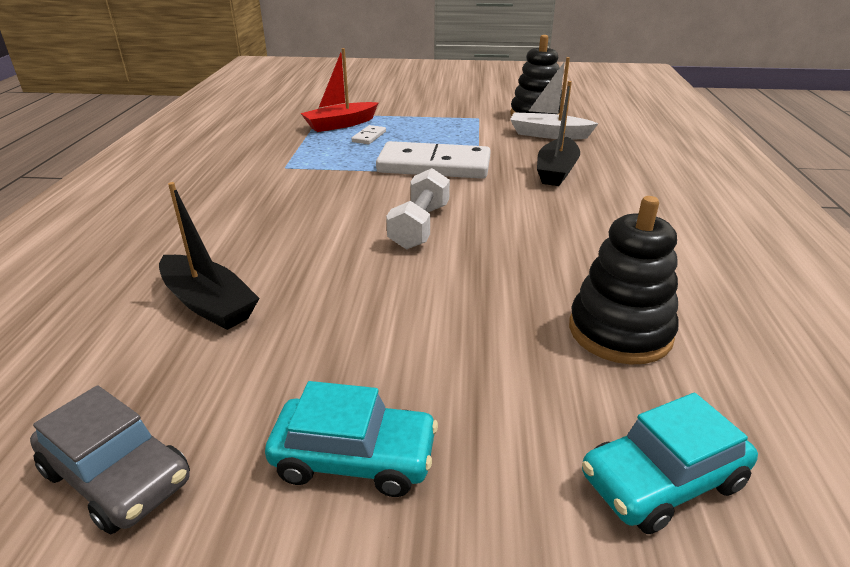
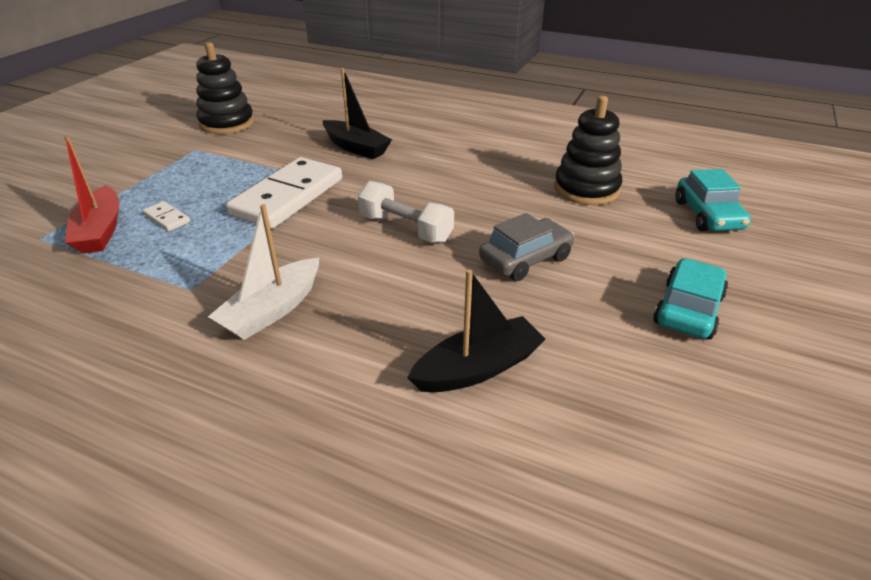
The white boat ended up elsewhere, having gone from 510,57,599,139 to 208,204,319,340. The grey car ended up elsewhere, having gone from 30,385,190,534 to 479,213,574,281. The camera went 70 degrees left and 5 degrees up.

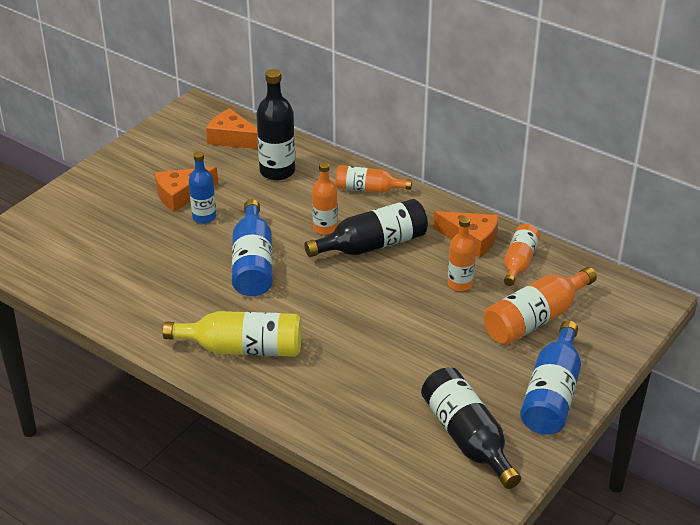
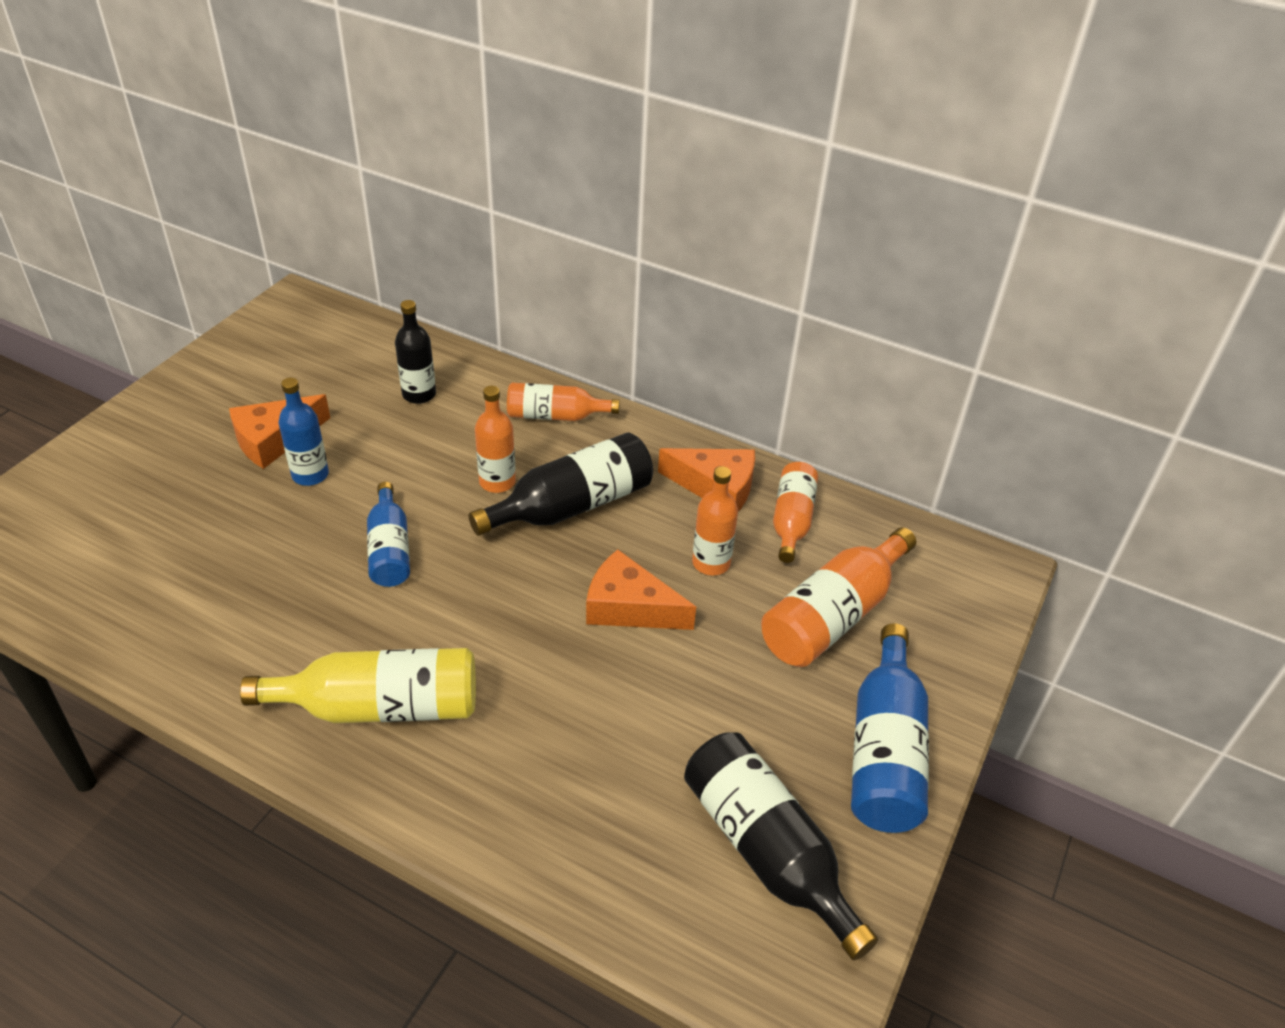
The size of the blue bottle at 232,199,273,296 changed by a factor of 0.64. The size of the black bottle at 256,69,295,181 changed by a factor of 0.64. The orange cheese ended up elsewhere, having gone from 206,108,258,149 to 586,550,696,630. The camera went 10 degrees left and 5 degrees up.

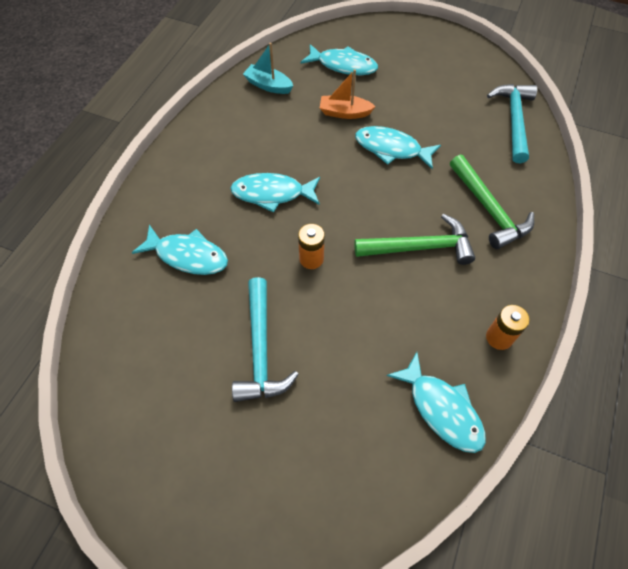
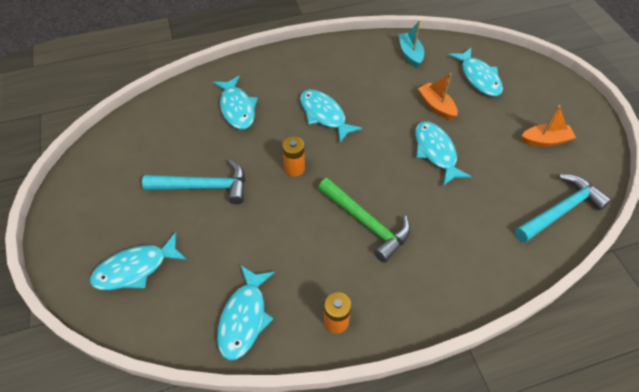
The second view gained the turquoise fish at 90,232,187,290. The turquoise hammer at 232,277,299,402 ended up facing another way, 135 degrees counterclockwise from before. The second view gained the orange boat at 522,105,576,147. The second view lost the green hammer at 450,154,534,249. The camera went 50 degrees right and 5 degrees down.

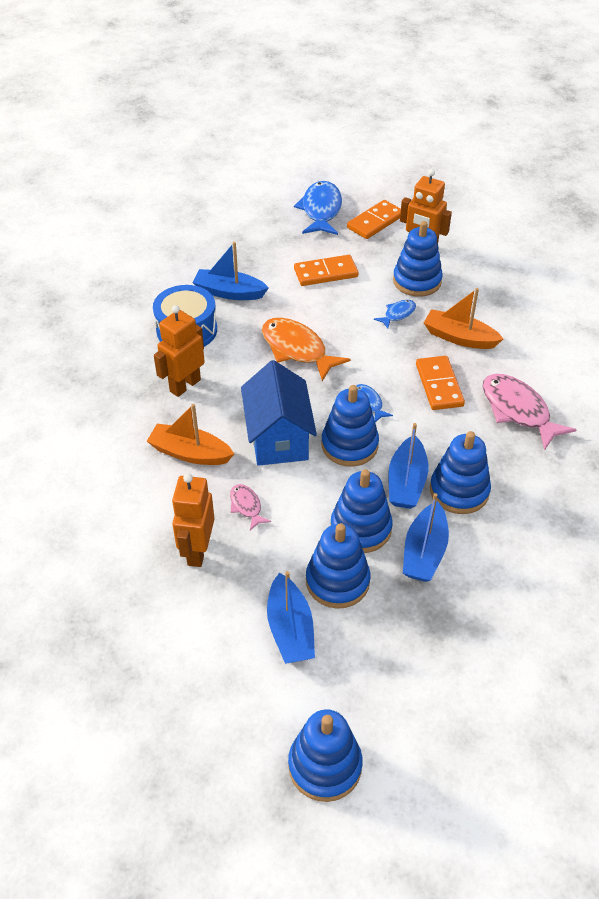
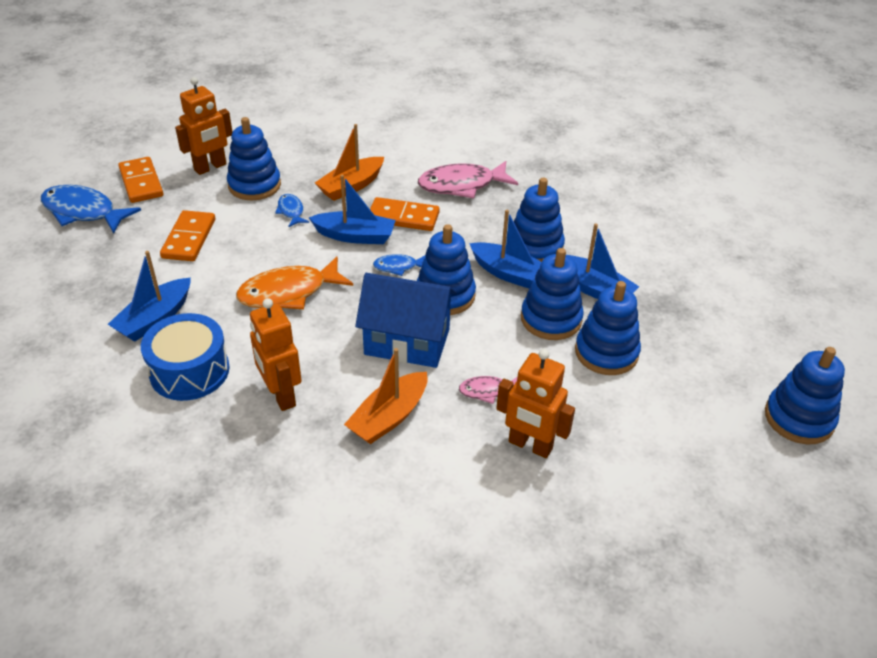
The blue boat ended up elsewhere, having gone from 267,571,315,664 to 309,175,396,244. The camera went 70 degrees left and 5 degrees down.

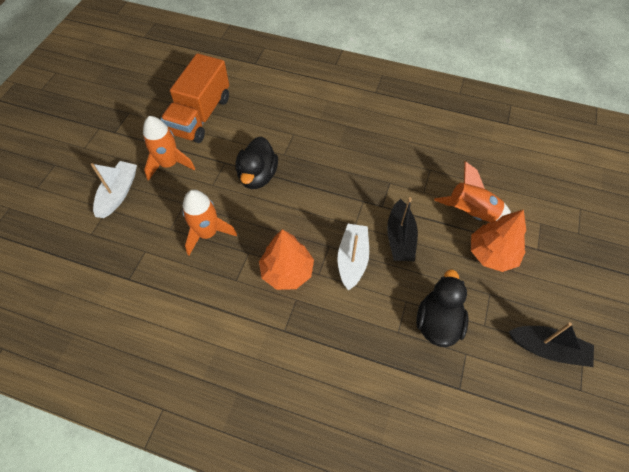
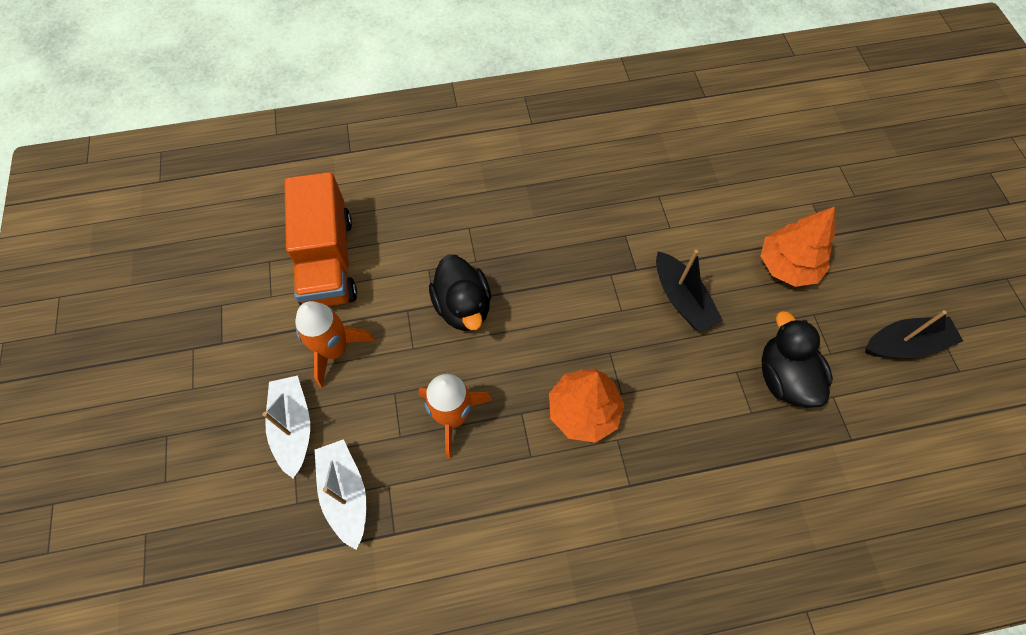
The white boat ended up elsewhere, having gone from 338,224,369,291 to 315,439,366,550. The second view lost the orange rocket at 434,161,511,222. The camera went 30 degrees left and 5 degrees up.

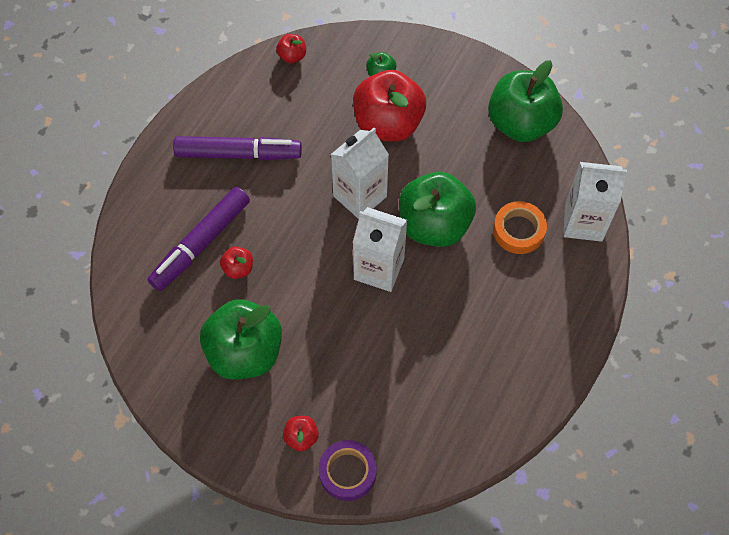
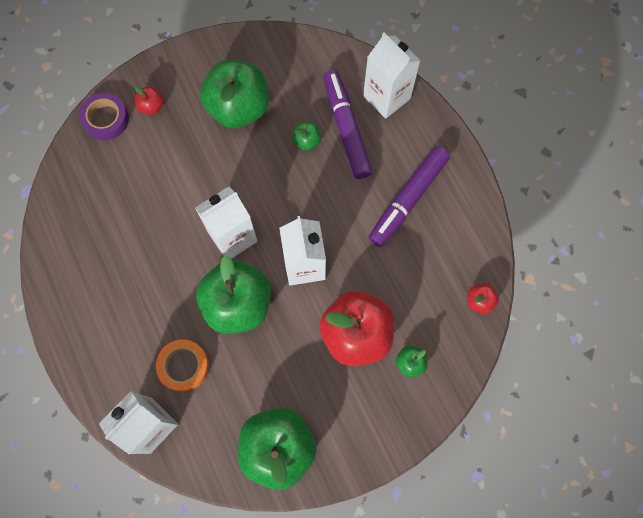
What was the red apple at 220,246,253,279 turned into the green apple at 292,122,321,151. The second view gained the white carton at 363,32,420,119. The camera went 125 degrees right and 10 degrees up.

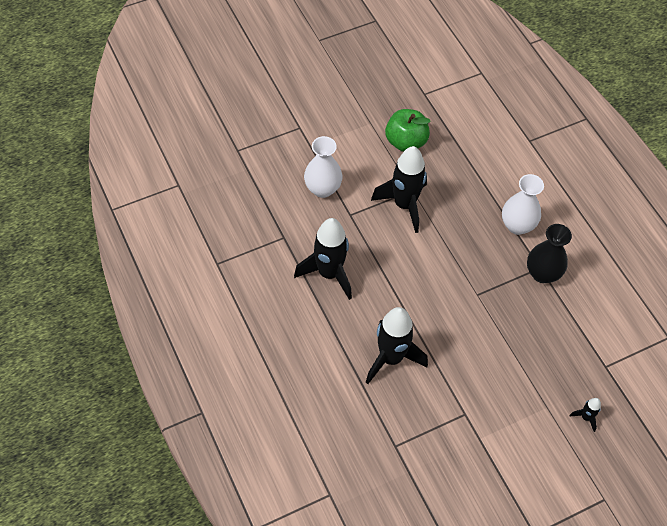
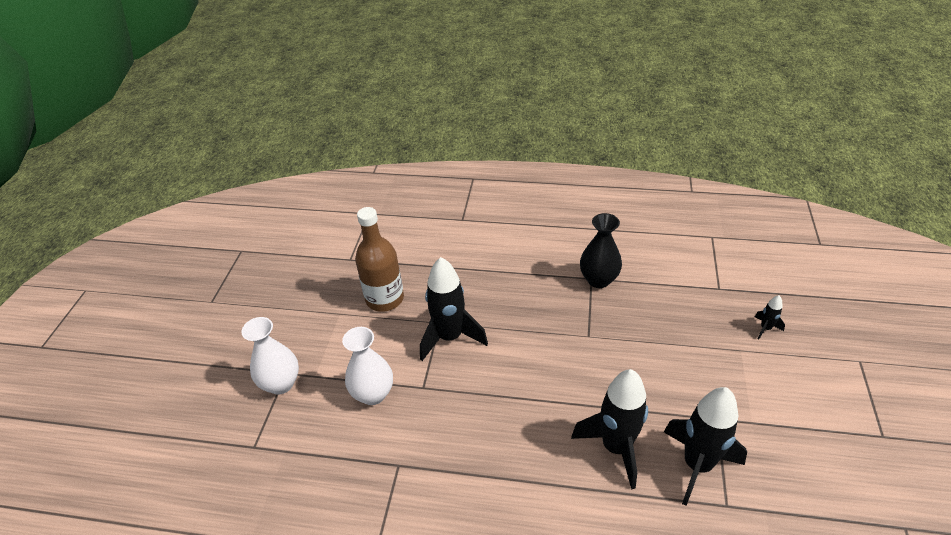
The white vase ended up elsewhere, having gone from 502,174,544,235 to 242,317,299,394. Where the green apple stood at 385,109,431,152, the brown bottle came to stand at 355,207,404,312. The black rocket ended up elsewhere, having gone from 294,218,352,300 to 664,387,747,506. The camera went 50 degrees left and 15 degrees down.

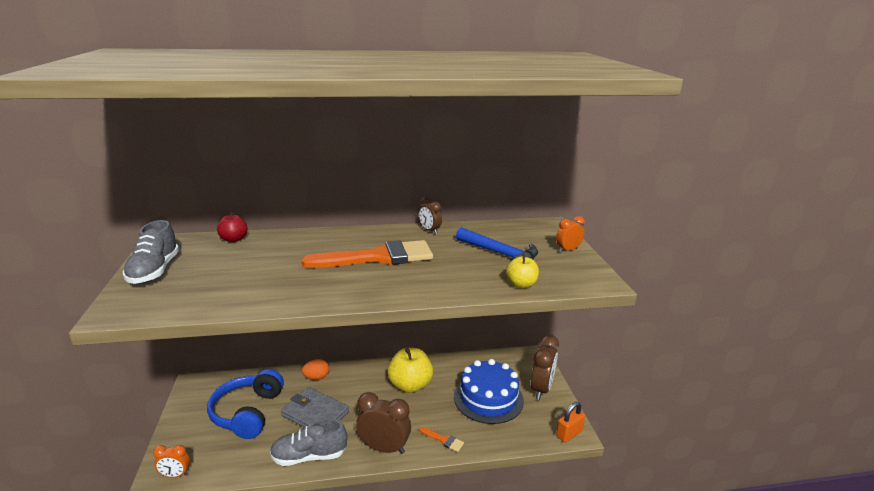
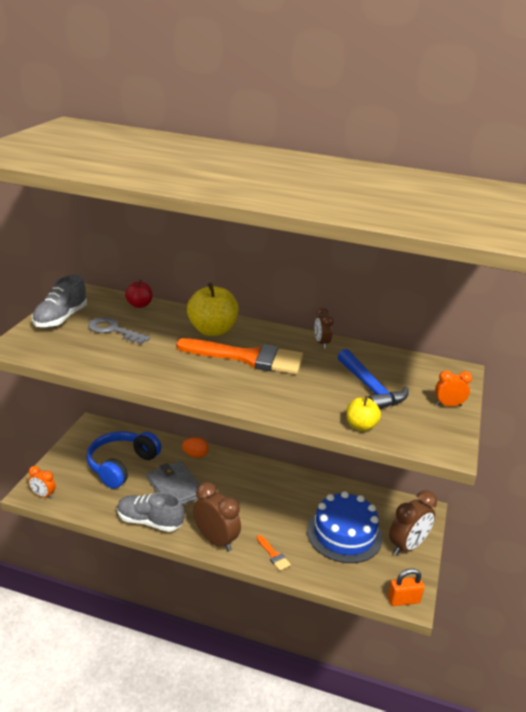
The second view gained the grey key at 88,317,150,344. The yellow apple ended up elsewhere, having gone from 388,348,433,393 to 187,283,238,336. The camera went 25 degrees right and 5 degrees up.

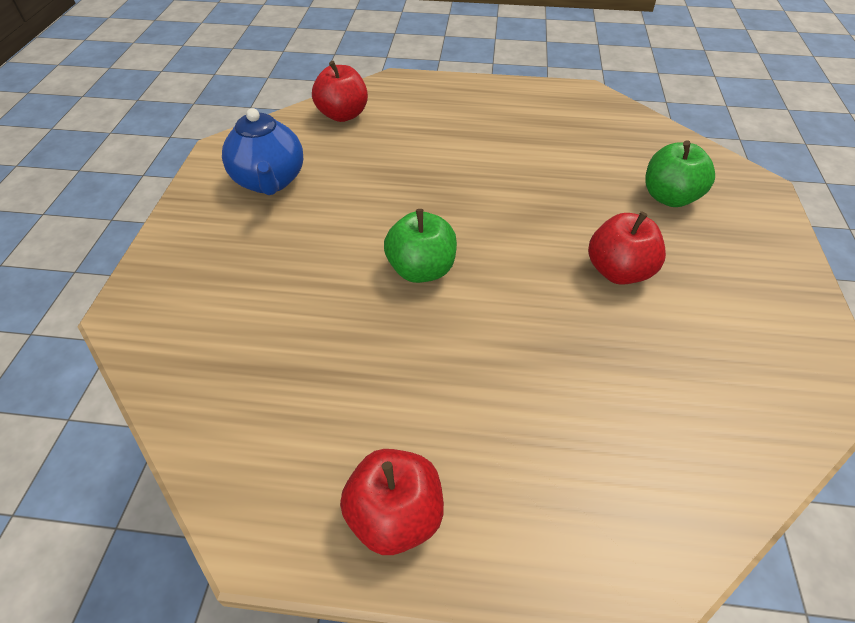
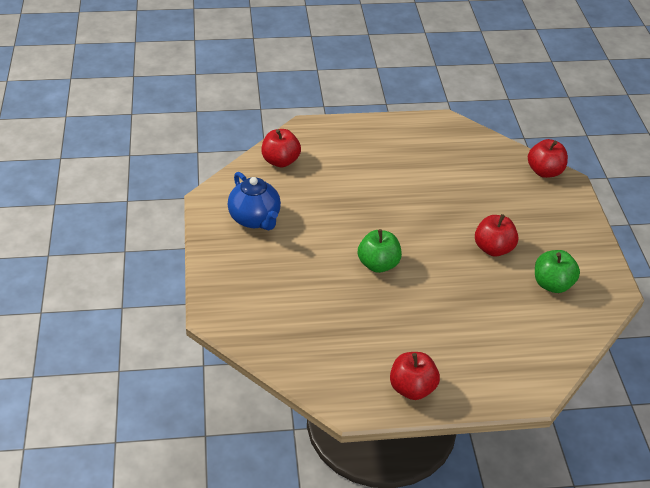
The second view gained the red apple at 528,139,568,178. The green apple ended up elsewhere, having gone from 645,141,715,207 to 535,250,580,293. The camera went 15 degrees left and 5 degrees down.

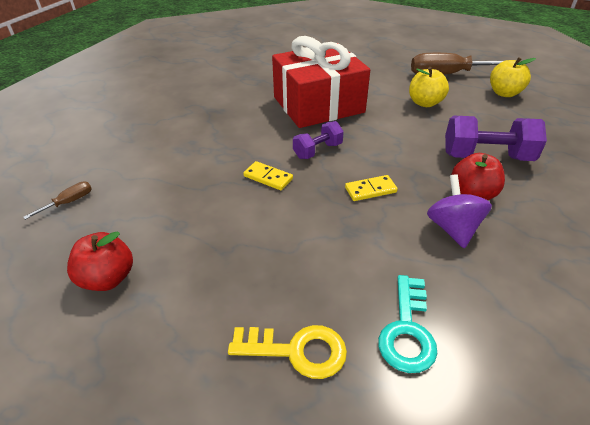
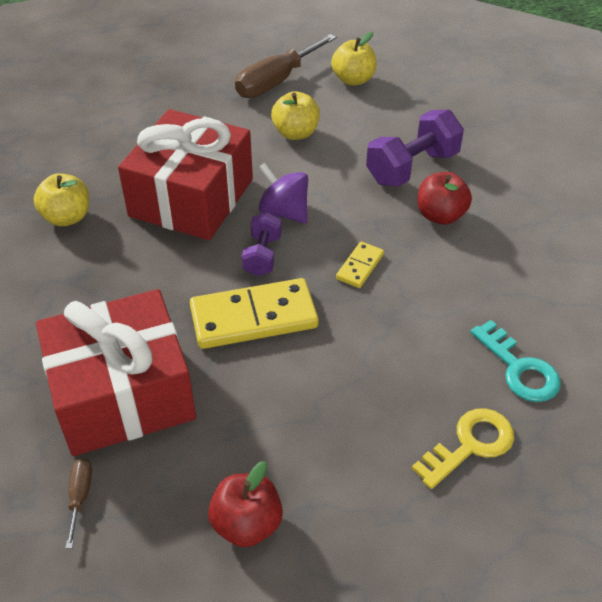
The second view gained the yellow apple at 34,173,89,226. The second view gained the red gift at 36,289,196,456. The size of the yellow domino at 243,161,293,190 changed by a factor of 2.05. The purple spinning top ended up elsewhere, having gone from 427,174,492,248 to 259,163,308,224. The camera went 45 degrees left and 5 degrees up.

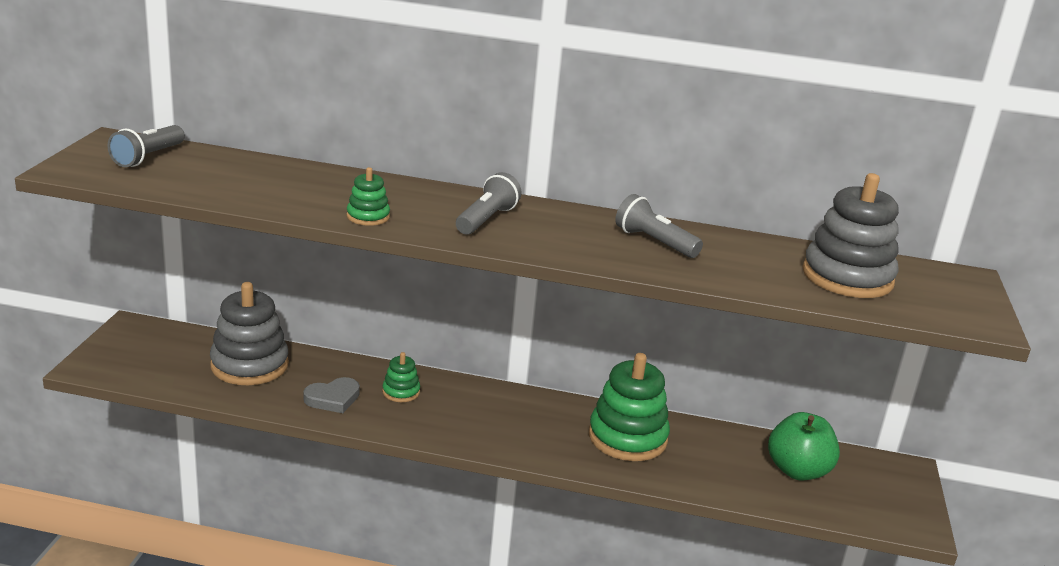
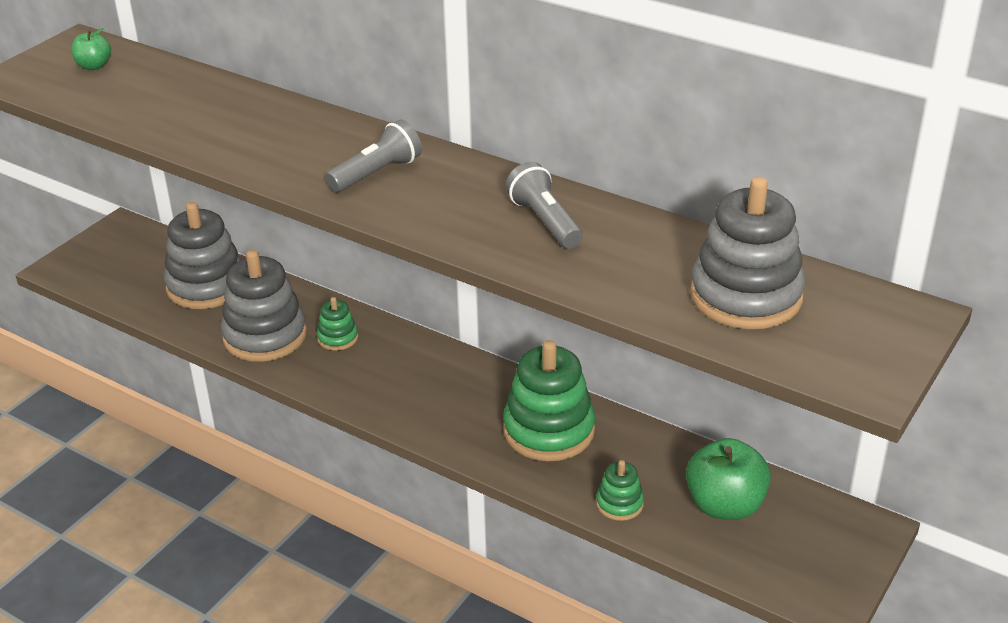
Where the grey flashlight stood at 107,125,185,167, the green apple came to stand at 71,28,111,70. Where the grey heart stood at 303,377,360,413, the grey stacking toy came to stand at 221,250,307,362. The green stacking toy ended up elsewhere, having gone from 347,167,390,226 to 596,460,644,521. The camera went 25 degrees right and 10 degrees up.

